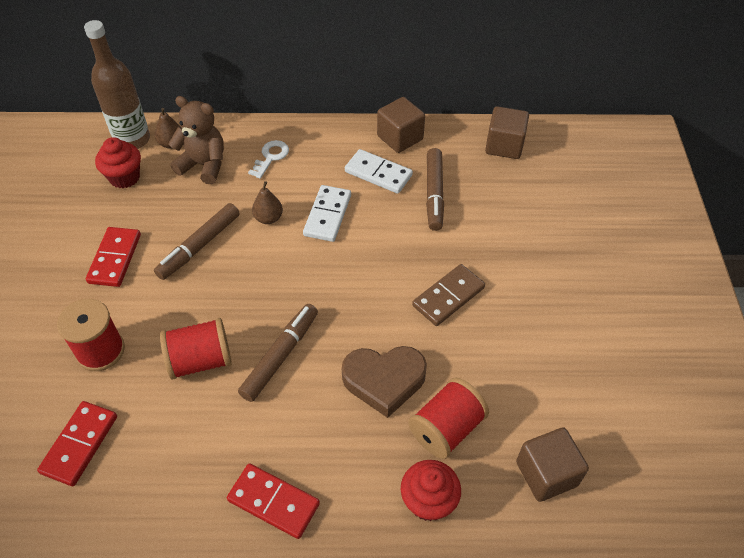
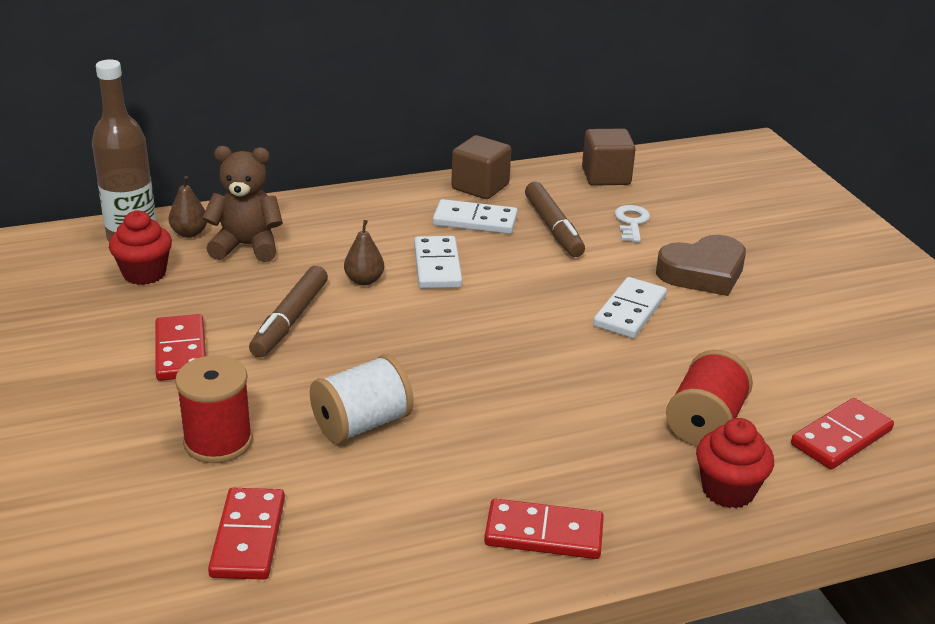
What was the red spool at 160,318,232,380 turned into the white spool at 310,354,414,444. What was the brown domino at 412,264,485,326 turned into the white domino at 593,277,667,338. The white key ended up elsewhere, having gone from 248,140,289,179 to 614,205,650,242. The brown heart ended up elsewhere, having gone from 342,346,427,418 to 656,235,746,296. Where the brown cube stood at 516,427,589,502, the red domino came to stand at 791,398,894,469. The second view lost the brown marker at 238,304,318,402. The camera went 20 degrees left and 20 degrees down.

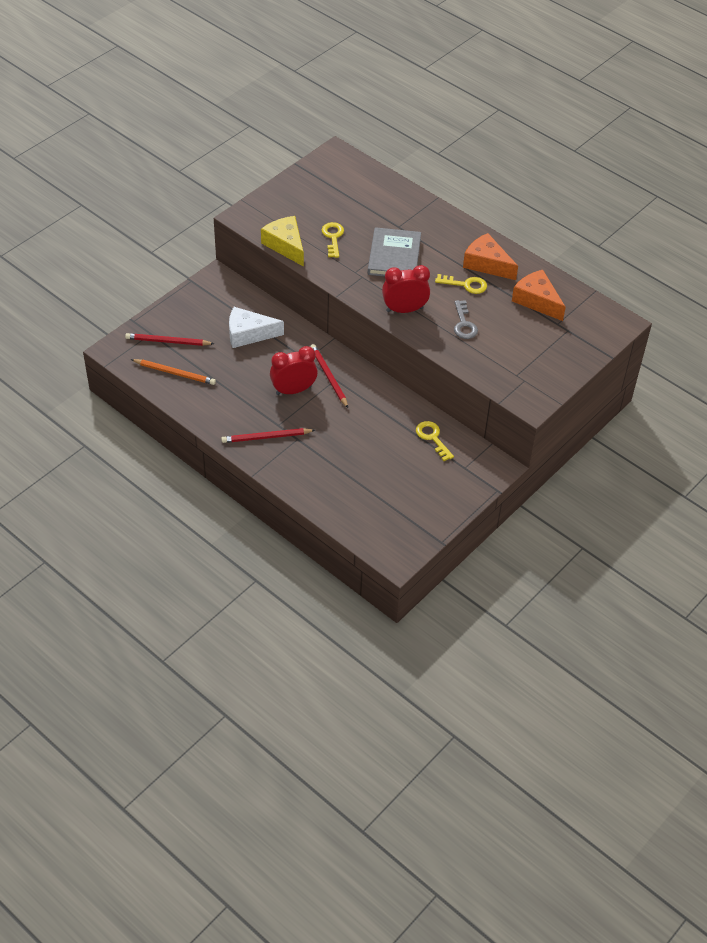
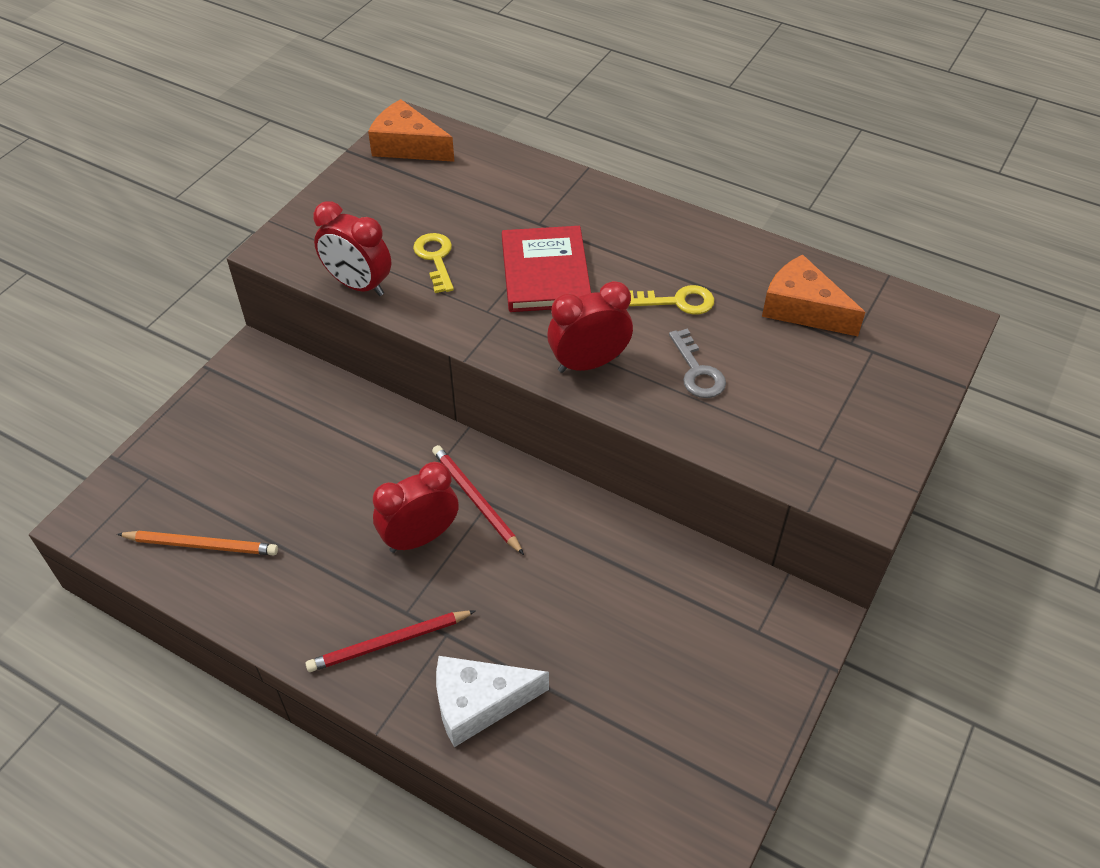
Where the yellow cheese stood at 261,216,304,267, the red clock came to stand at 313,201,391,296. The orange cheese ended up elsewhere, having gone from 463,233,518,280 to 368,99,454,162. The white cheese ended up elsewhere, having gone from 229,307,284,348 to 436,656,549,747. What was the grey book at 368,227,421,277 turned into the red book at 502,226,591,312. The second view lost the red pencil at 125,333,214,346. The second view lost the yellow key at 416,421,454,461. The camera went 10 degrees left and 0 degrees up.

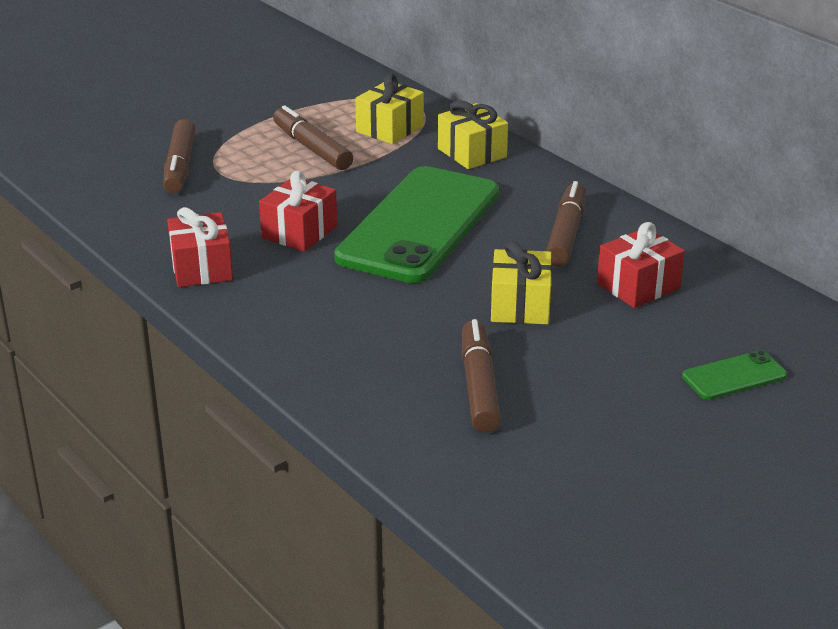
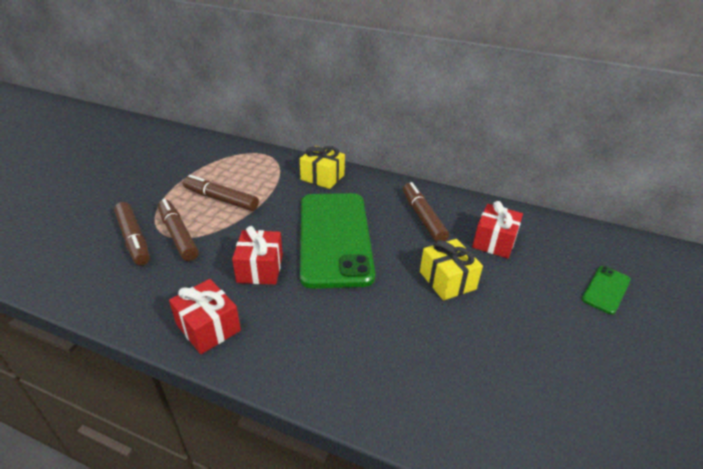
The brown marker ended up elsewhere, having gone from 462,319,501,433 to 158,199,199,261. The second view lost the yellow gift at 355,74,424,144. The camera went 30 degrees left and 5 degrees up.

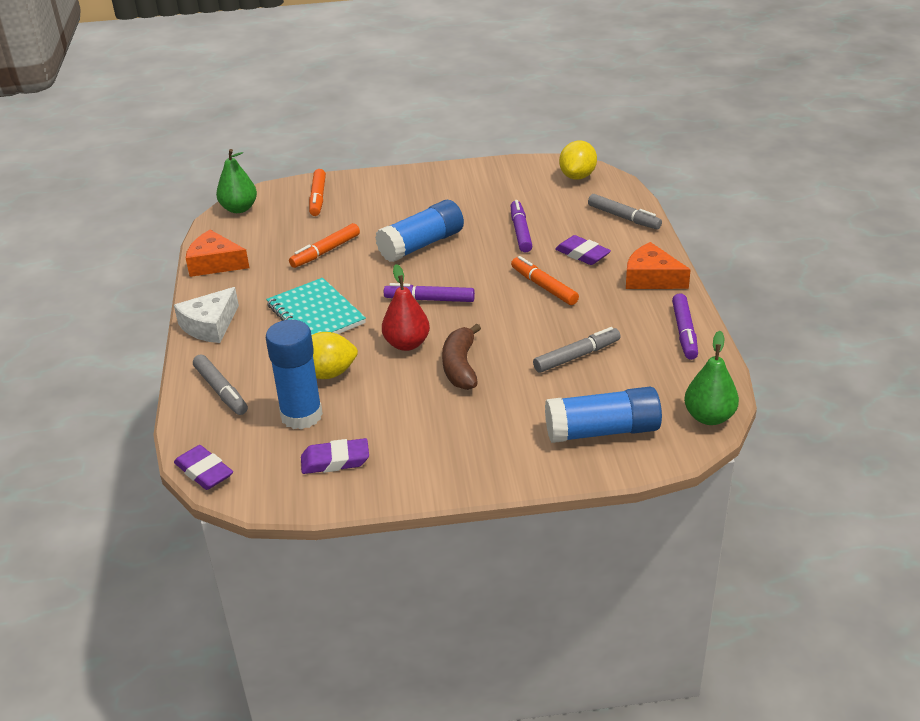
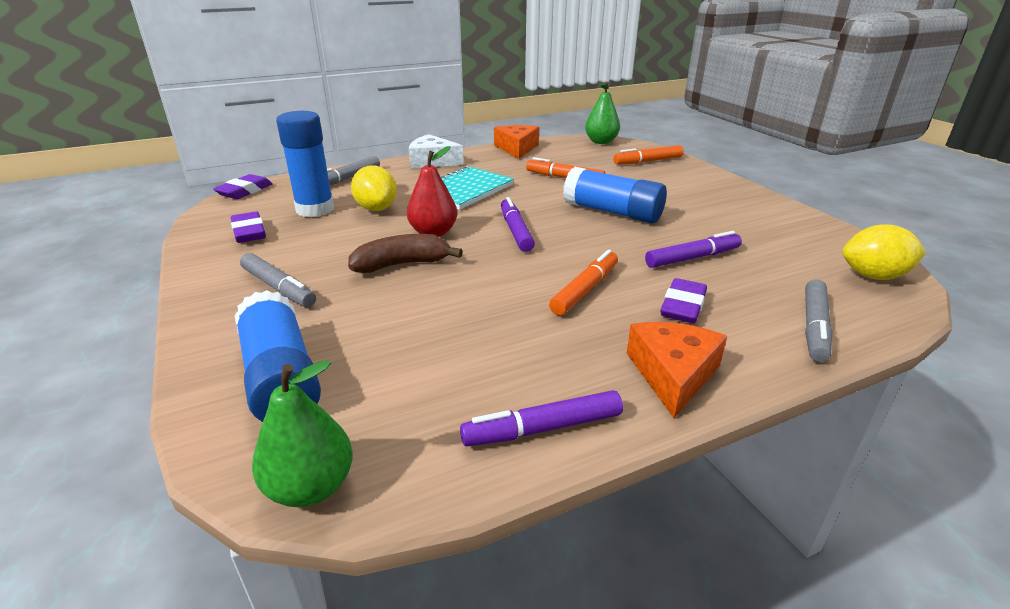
The grey marker ended up elsewhere, having gone from 533,327,621,373 to 240,253,316,307. The camera went 70 degrees right and 5 degrees down.

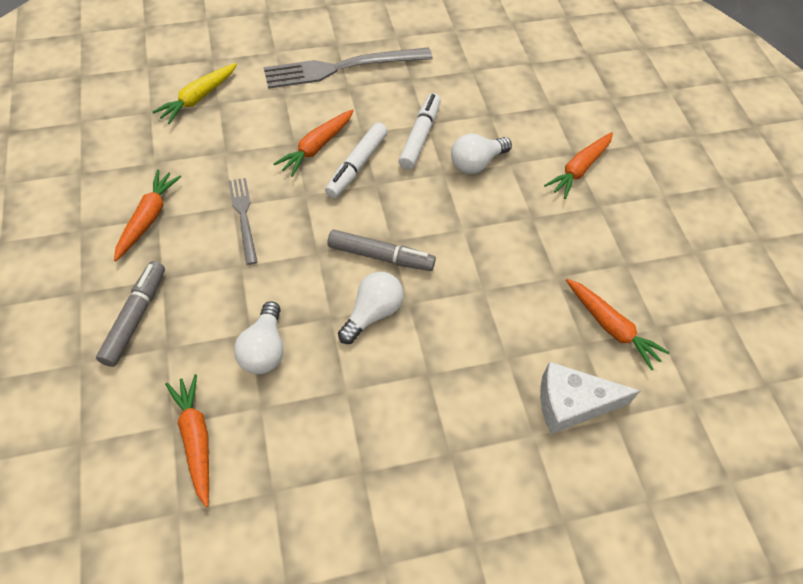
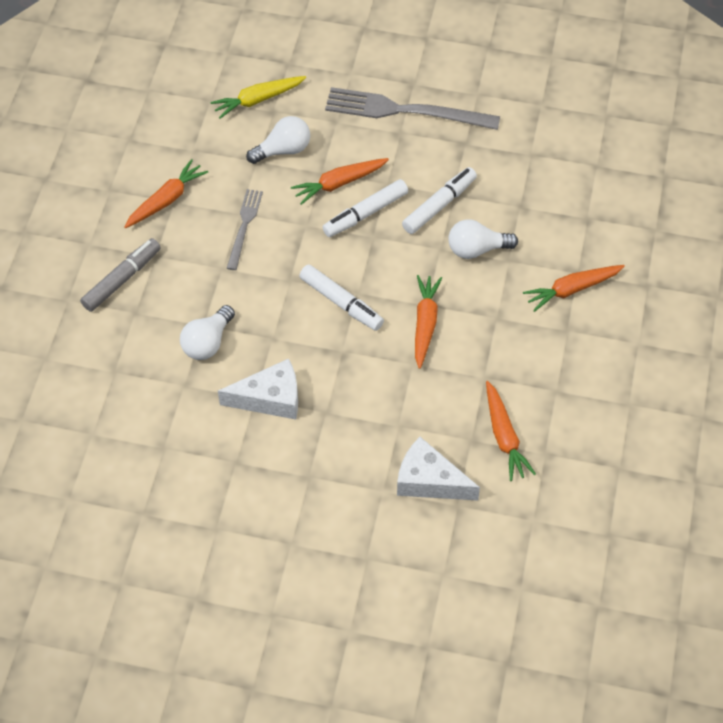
The second view gained the white cheese at 218,359,298,420. The white light bulb ended up elsewhere, having gone from 338,272,403,344 to 246,116,310,164. What was the grey marker at 327,229,436,271 turned into the white marker at 299,264,384,331. The orange carrot ended up elsewhere, having gone from 165,374,209,507 to 415,275,442,369. The camera went 30 degrees right and 0 degrees up.

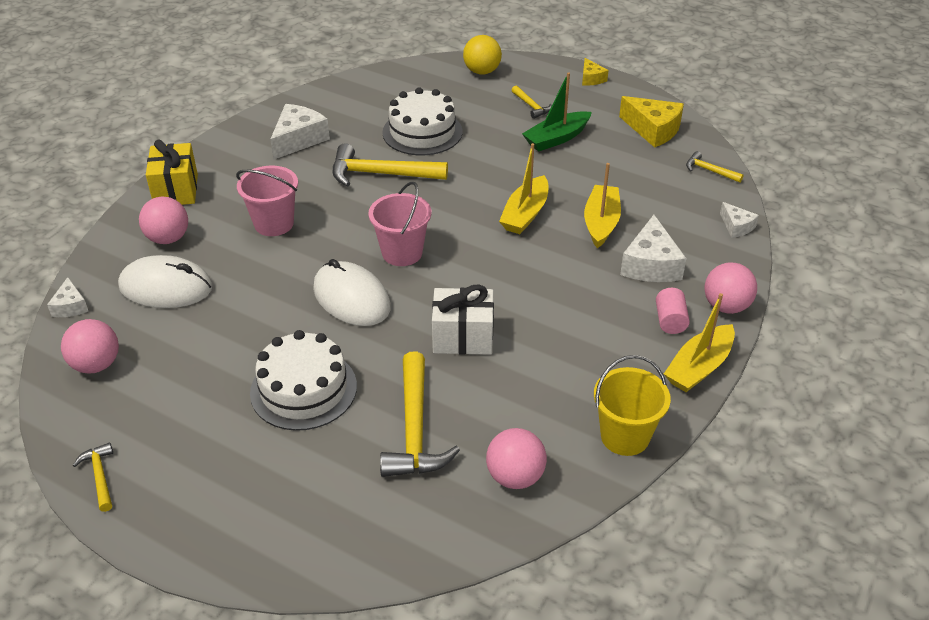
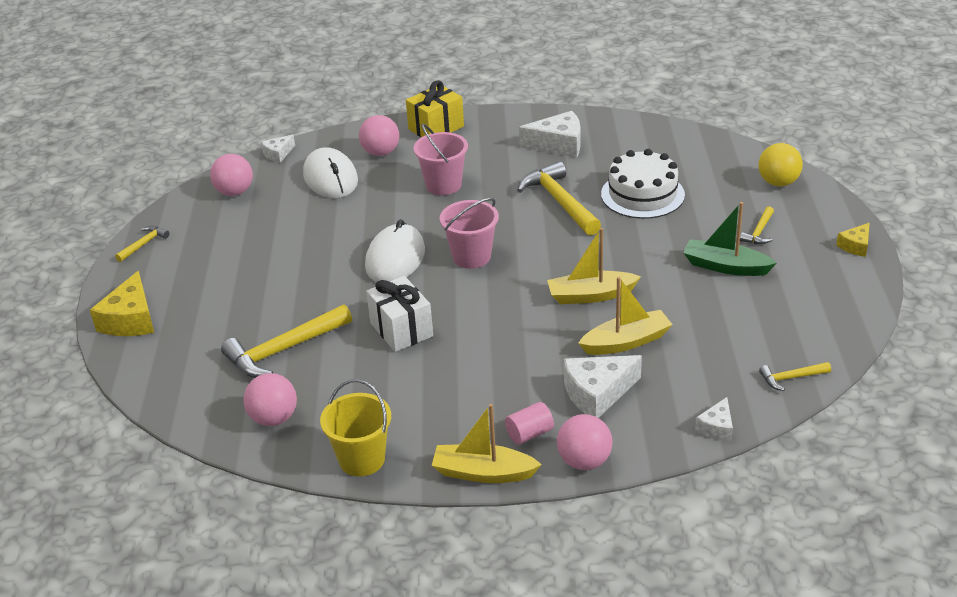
The yellow cheese ended up elsewhere, having gone from 619,96,684,148 to 90,271,154,336. The yellow hammer at 686,151,743,183 ended up facing another way, 105 degrees counterclockwise from before. The second view lost the white cake at 250,330,357,431. The camera went 60 degrees right and 5 degrees down.

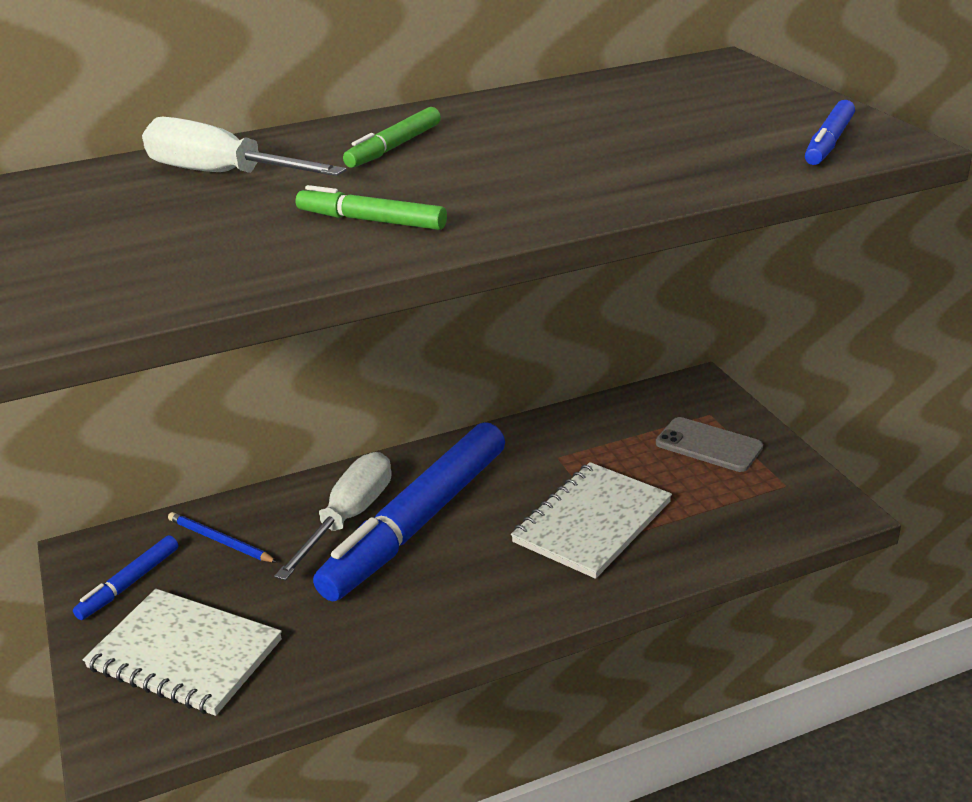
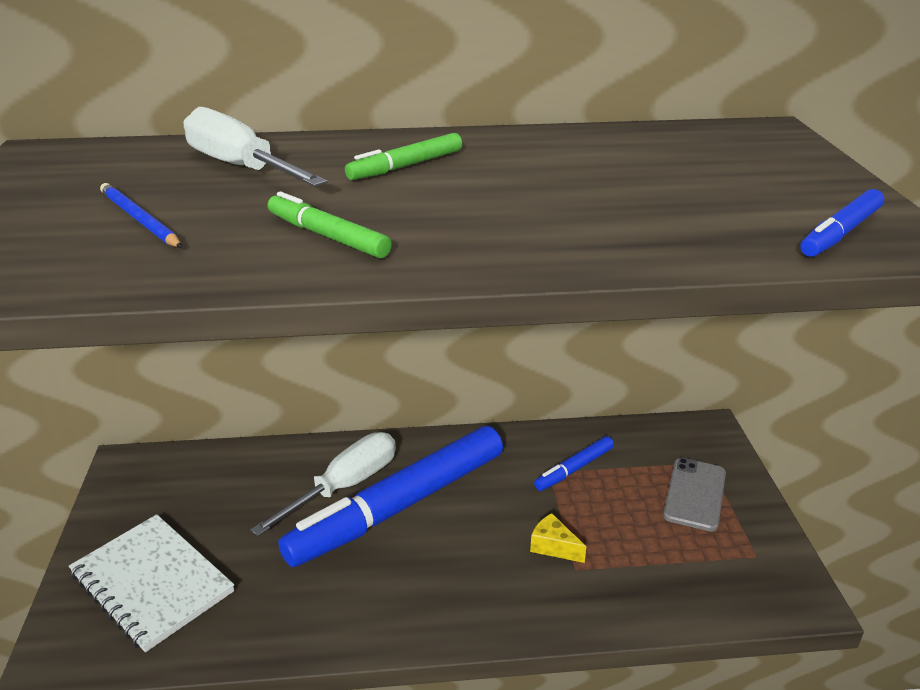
The blue pencil ended up elsewhere, having gone from 168,512,277,562 to 100,183,182,248. Where the white notebook stood at 511,462,672,579, the yellow cheese came to stand at 530,513,586,563. The blue marker ended up elsewhere, having gone from 73,535,179,620 to 534,436,614,491. The grey phone at 656,417,763,472 ended up facing another way, 60 degrees clockwise from before. The camera went 15 degrees right and 0 degrees up.

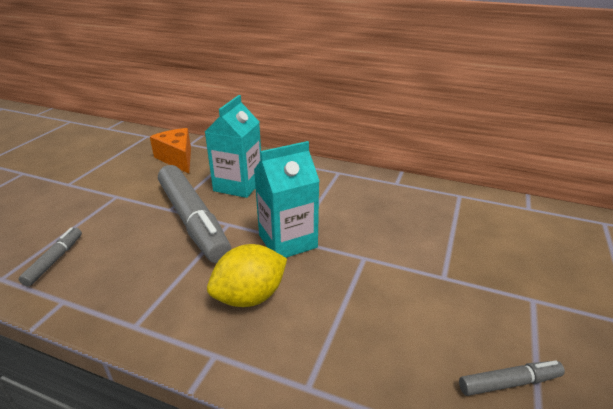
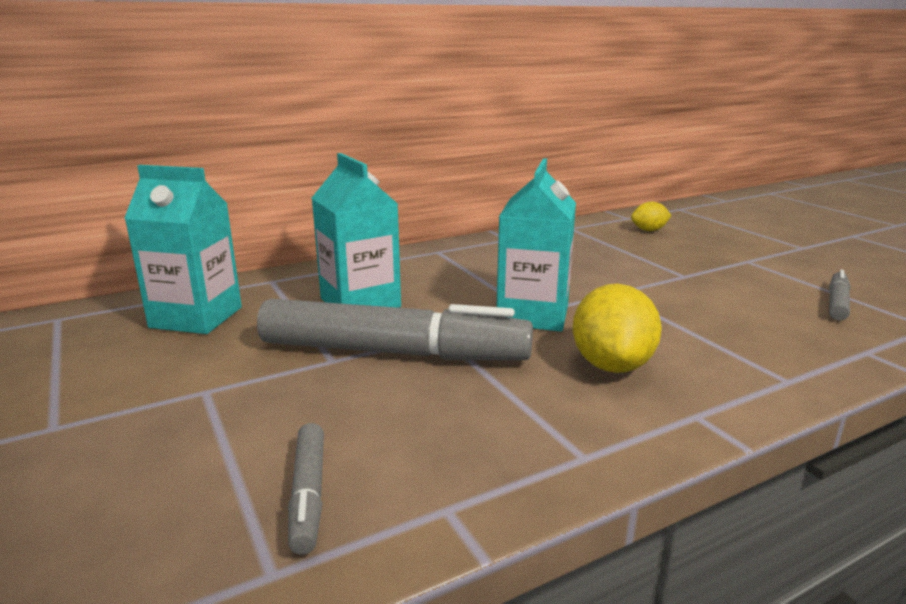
Where the orange cheese stood at 150,128,191,174, the turquoise carton came to stand at 124,165,242,334. The grey marker at 19,227,82,286 ended up facing another way, 150 degrees counterclockwise from before. The second view gained the yellow lemon at 631,202,672,231. The camera went 50 degrees left and 10 degrees down.

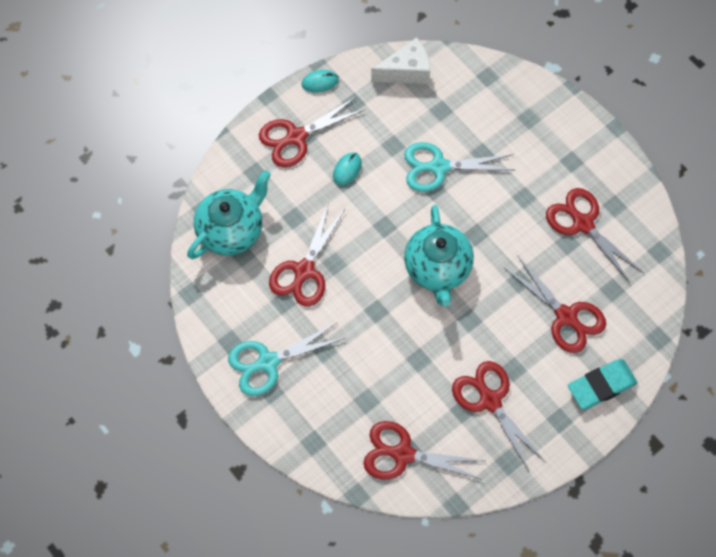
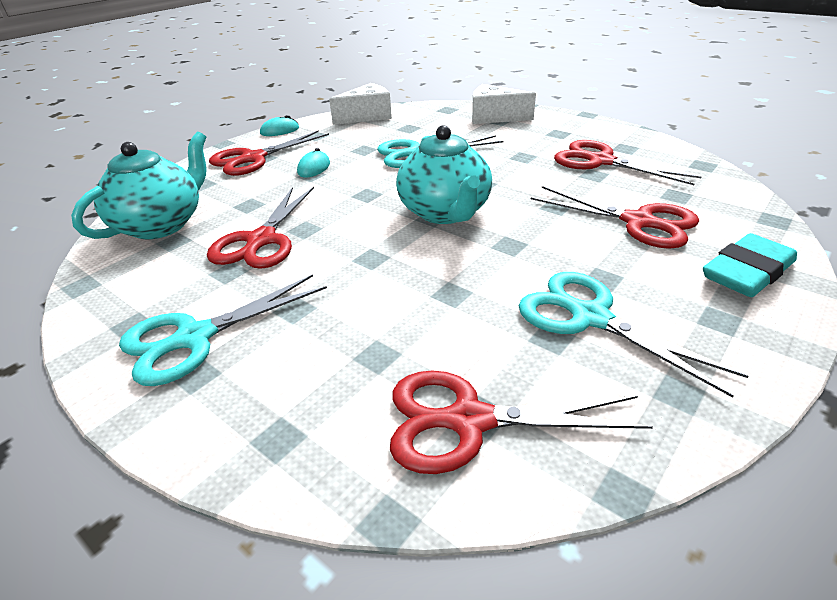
The second view gained the white cheese at 472,84,536,124. What was the red scissors at 452,361,546,473 turned into the turquoise scissors at 519,272,749,398. The camera went 10 degrees left and 30 degrees down.

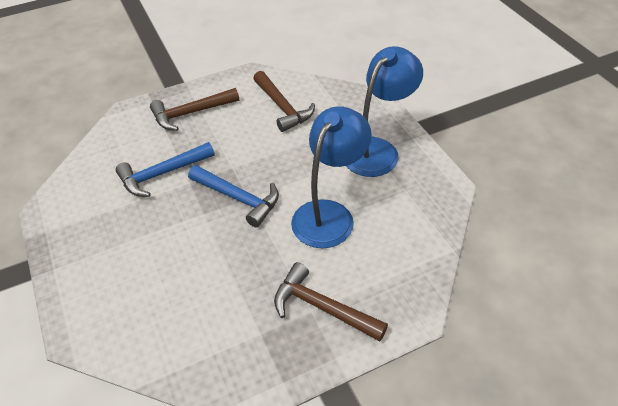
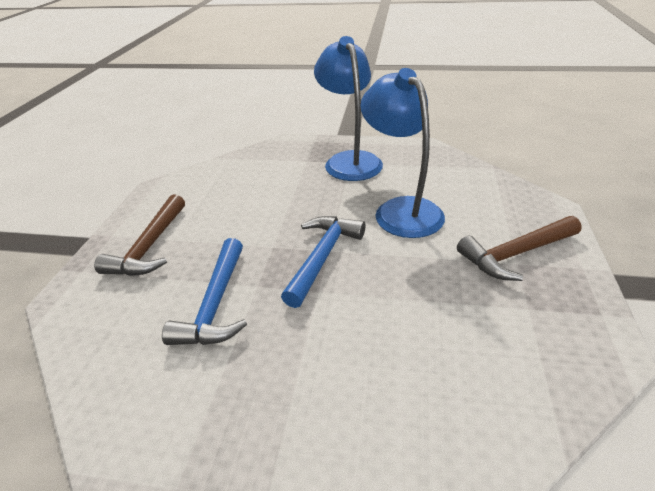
The blue hammer at 188,165,279,227 ended up facing another way, 45 degrees counterclockwise from before. The second view lost the brown hammer at 253,71,315,132. The camera went 55 degrees left and 10 degrees down.

